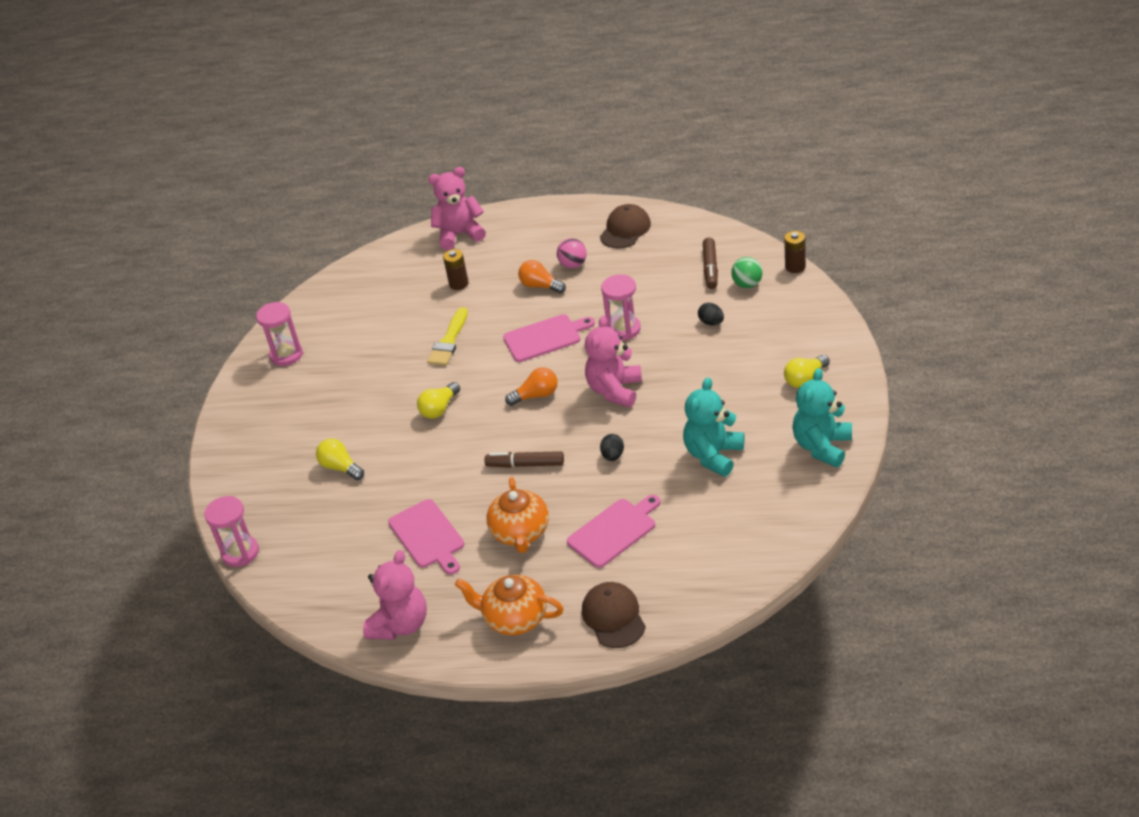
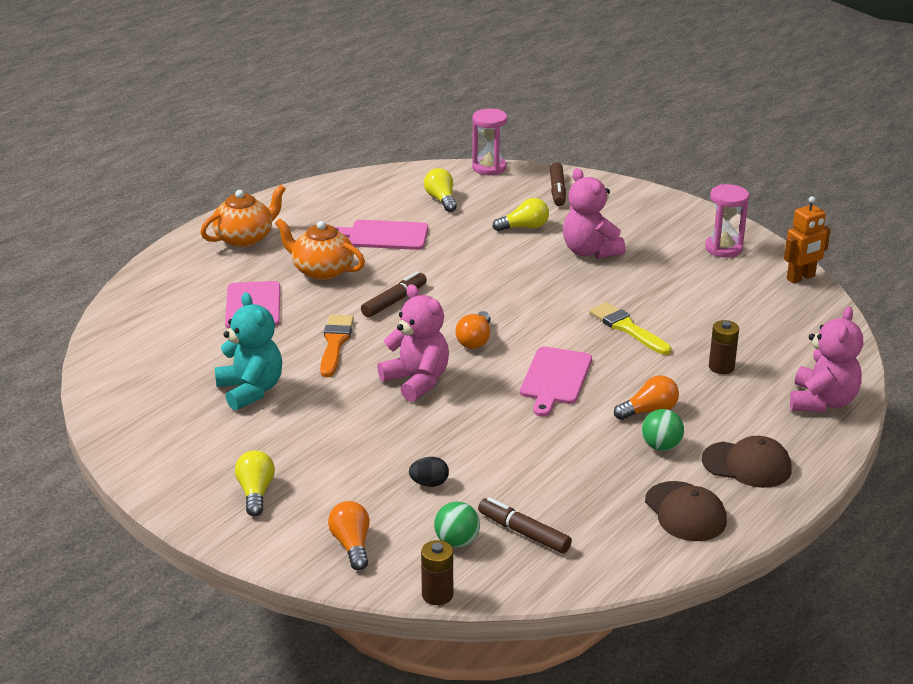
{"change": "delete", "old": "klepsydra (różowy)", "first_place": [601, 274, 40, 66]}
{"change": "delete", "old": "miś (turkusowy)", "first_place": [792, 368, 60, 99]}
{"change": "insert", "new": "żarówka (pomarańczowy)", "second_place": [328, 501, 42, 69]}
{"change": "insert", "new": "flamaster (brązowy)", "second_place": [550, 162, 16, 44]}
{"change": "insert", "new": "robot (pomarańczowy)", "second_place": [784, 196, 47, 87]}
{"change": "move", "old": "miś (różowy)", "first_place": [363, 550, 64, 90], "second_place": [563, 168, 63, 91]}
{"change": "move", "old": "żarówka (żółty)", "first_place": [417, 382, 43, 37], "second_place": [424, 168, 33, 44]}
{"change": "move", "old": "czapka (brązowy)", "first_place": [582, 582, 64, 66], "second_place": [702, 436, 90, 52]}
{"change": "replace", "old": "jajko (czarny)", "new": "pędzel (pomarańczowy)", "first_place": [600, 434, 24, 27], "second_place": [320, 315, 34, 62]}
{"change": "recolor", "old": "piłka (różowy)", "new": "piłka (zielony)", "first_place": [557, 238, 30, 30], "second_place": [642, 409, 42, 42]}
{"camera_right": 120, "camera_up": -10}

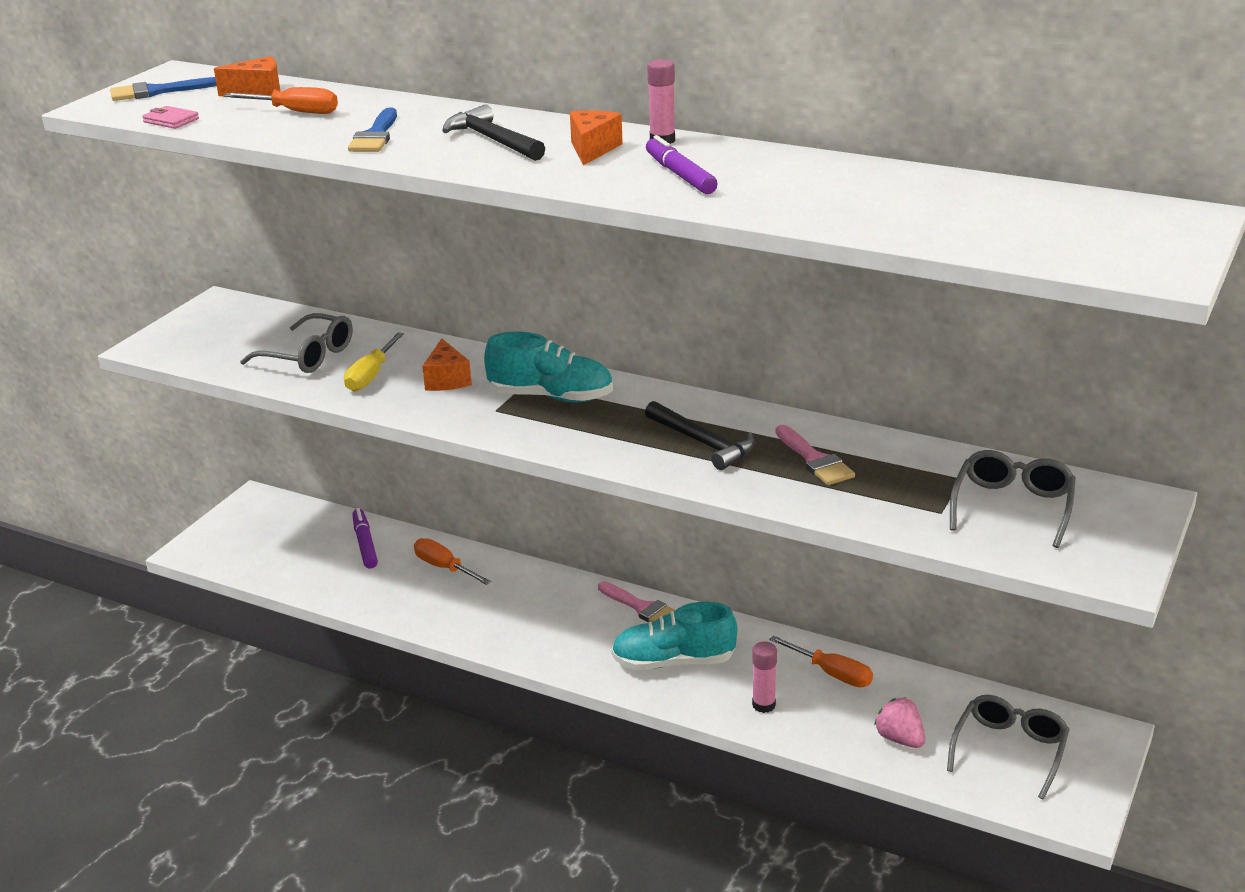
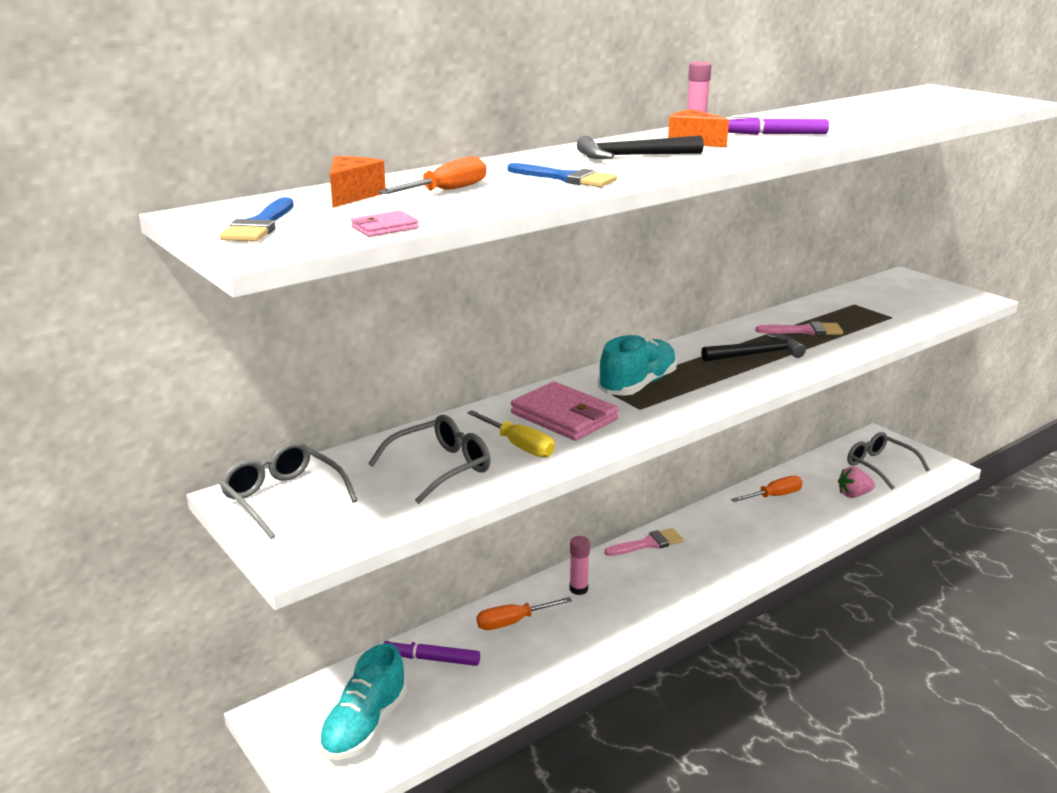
{"change": "move", "old": "but (turkusowy)", "first_place": [611, 602, 126, 68], "second_place": [319, 643, 88, 117]}
{"change": "move", "old": "klej w sztyfcie (różowy)", "first_place": [752, 642, 25, 71], "second_place": [569, 536, 21, 59]}
{"change": "move", "old": "okulary (szary)", "first_place": [950, 450, 126, 98], "second_place": [220, 441, 138, 98]}
{"change": "replace", "old": "ser (pomarańczowy)", "new": "portfel (różowy)", "first_place": [422, 338, 50, 53], "second_place": [511, 382, 108, 59]}
{"camera_right": -65, "camera_up": -5}

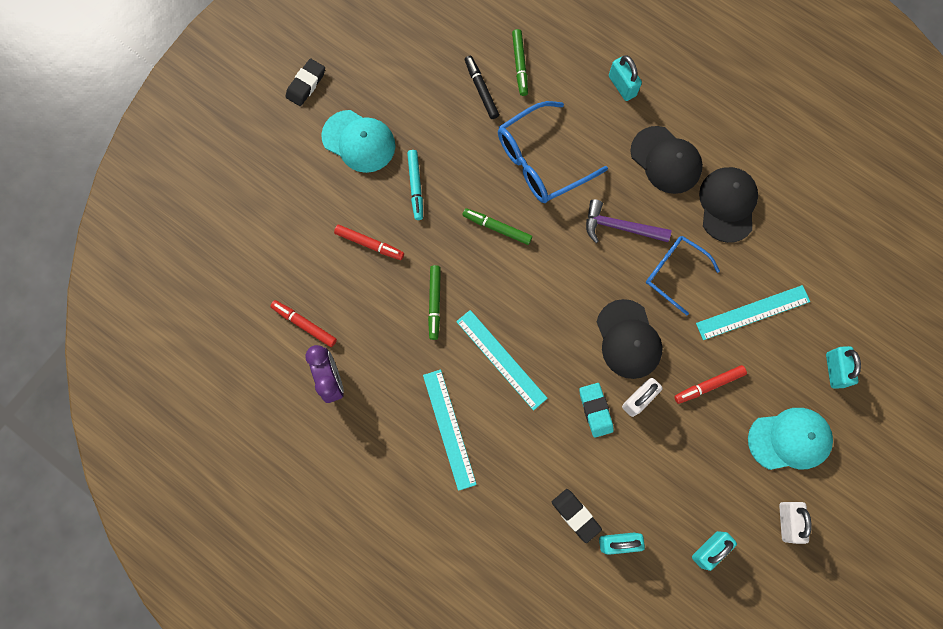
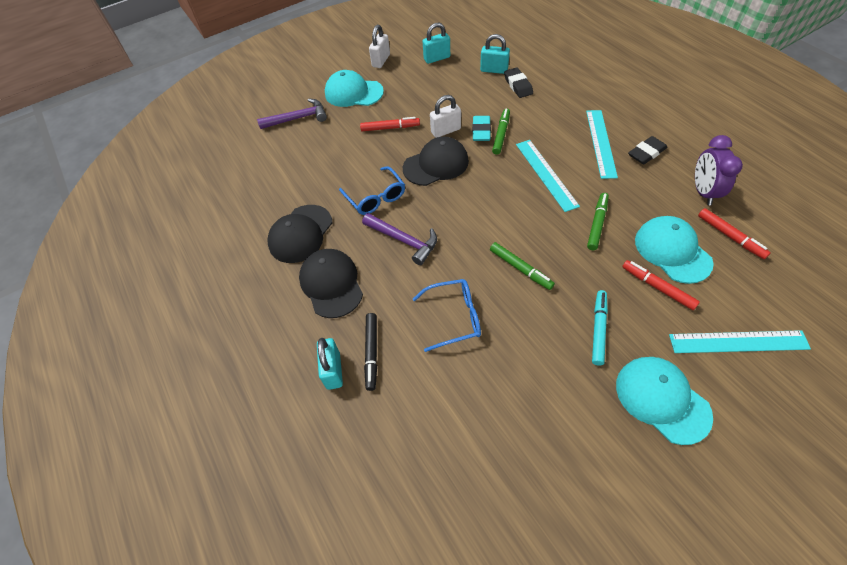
{"change": "insert", "new": "czapka (turkusowy)", "second_place": [635, 216, 79, 68]}
{"change": "move", "old": "gumka do mazania (czarny)", "first_place": [286, 58, 39, 48], "second_place": [628, 136, 39, 28]}
{"change": "move", "old": "flamaster (czarny)", "first_place": [465, 56, 34, 63], "second_place": [364, 313, 13, 78]}
{"change": "move", "old": "flamaster (zielony)", "first_place": [512, 29, 16, 67], "second_place": [492, 108, 18, 47]}
{"change": "move", "old": "linijka (turkusowy)", "first_place": [696, 285, 114, 55], "second_place": [669, 330, 142, 23]}
{"change": "replace", "old": "kłódka (turkusowy)", "new": "młotek (fioletowy)", "first_place": [826, 346, 35, 43], "second_place": [257, 99, 70, 30]}
{"change": "rotate", "old": "czapka (czarny)", "first_place": [597, 299, 66, 80], "second_place": [403, 137, 66, 49], "degrees": 60}
{"change": "resize", "old": "okulary (niebieski)", "first_place": [498, 101, 110, 102], "second_place": [413, 279, 68, 73], "factor": 0.66}
{"camera_right": -155, "camera_up": -20}

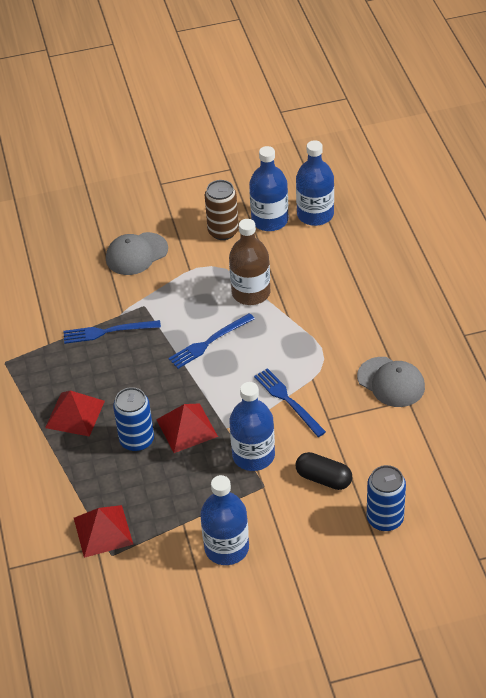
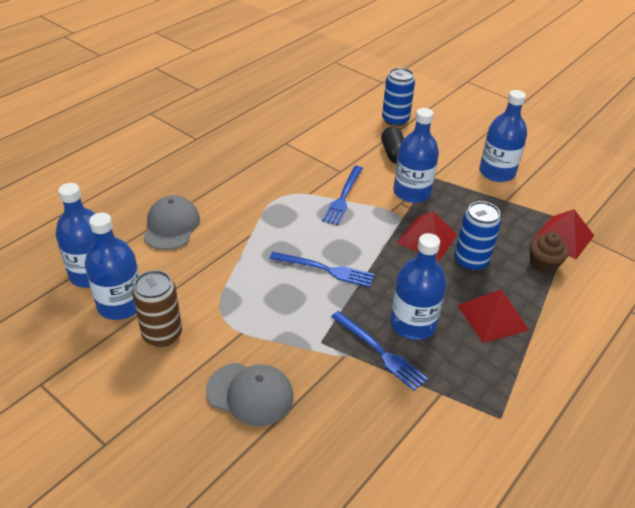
{"change": "delete", "old": "butelka (brązowy)", "first_place": [229, 219, 41, 86]}
{"change": "insert", "new": "butelka (niebieski)", "second_place": [390, 233, 57, 107]}
{"change": "insert", "new": "muffinka (brązowy)", "second_place": [529, 232, 40, 41]}
{"change": "move", "old": "czapka (szary)", "first_place": [357, 357, 68, 50], "second_place": [143, 195, 57, 55]}
{"camera_right": -130, "camera_up": -5}

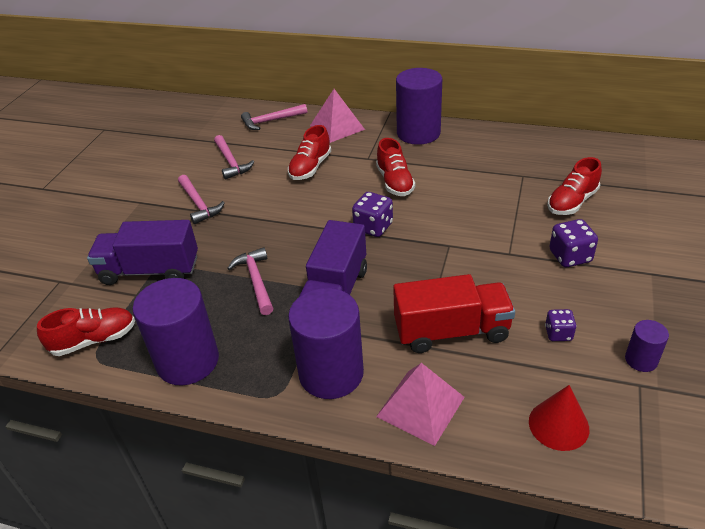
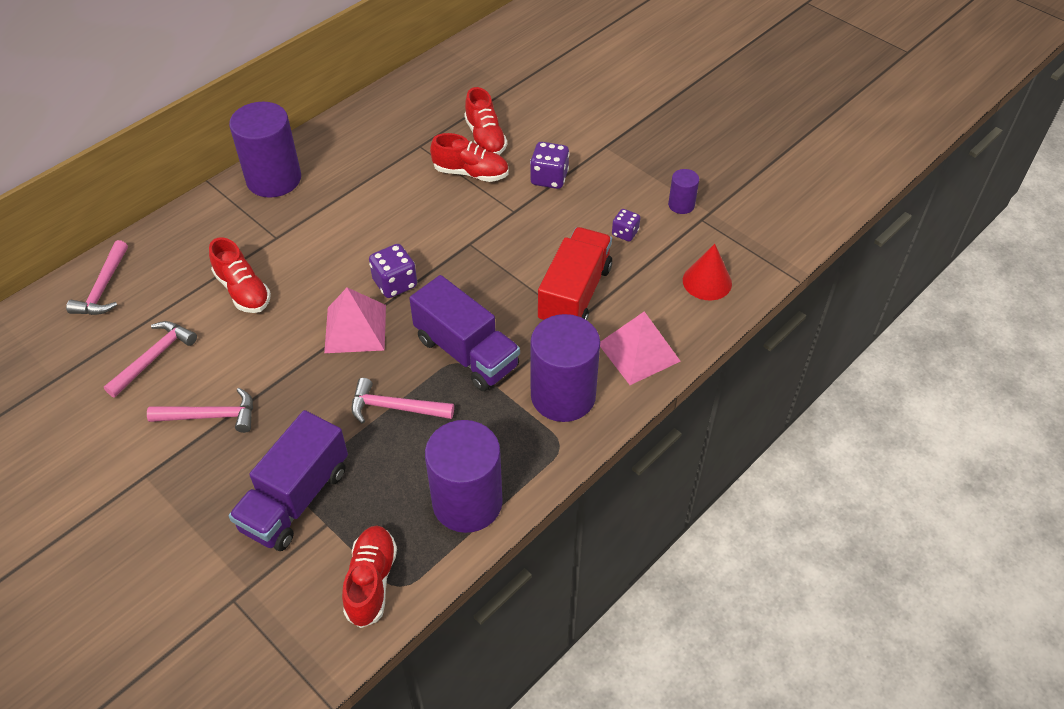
{"change": "move", "old": "piramida (różowy)", "first_place": [310, 89, 55, 54], "second_place": [324, 287, 62, 66]}
{"change": "move", "old": "but (czerwony)", "first_place": [376, 138, 39, 58], "second_place": [430, 133, 79, 49]}
{"change": "rotate", "old": "młotek (różowy)", "first_place": [214, 135, 41, 45], "second_place": [104, 321, 93, 76], "degrees": -60}
{"camera_right": -65, "camera_up": 10}

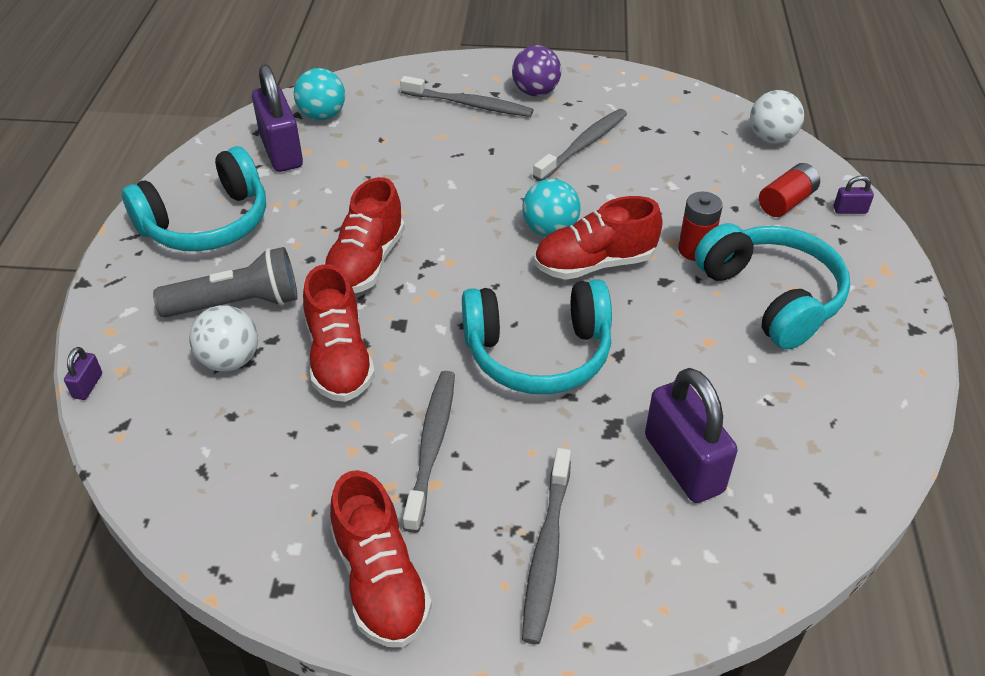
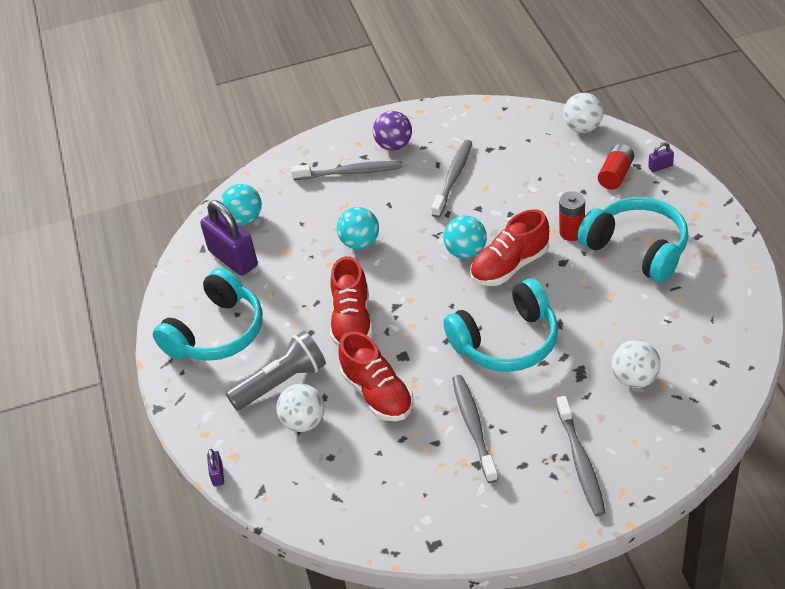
{"change": "delete", "old": "but (czerwony)", "first_place": [330, 470, 102, 177]}
{"change": "insert", "new": "piłka (turkusowy)", "second_place": [337, 207, 42, 42]}
{"change": "replace", "old": "kłódka (fioletowy)", "new": "piłka (biały)", "first_place": [645, 368, 93, 135], "second_place": [612, 340, 49, 48]}
{"camera_right": -15, "camera_up": 0}

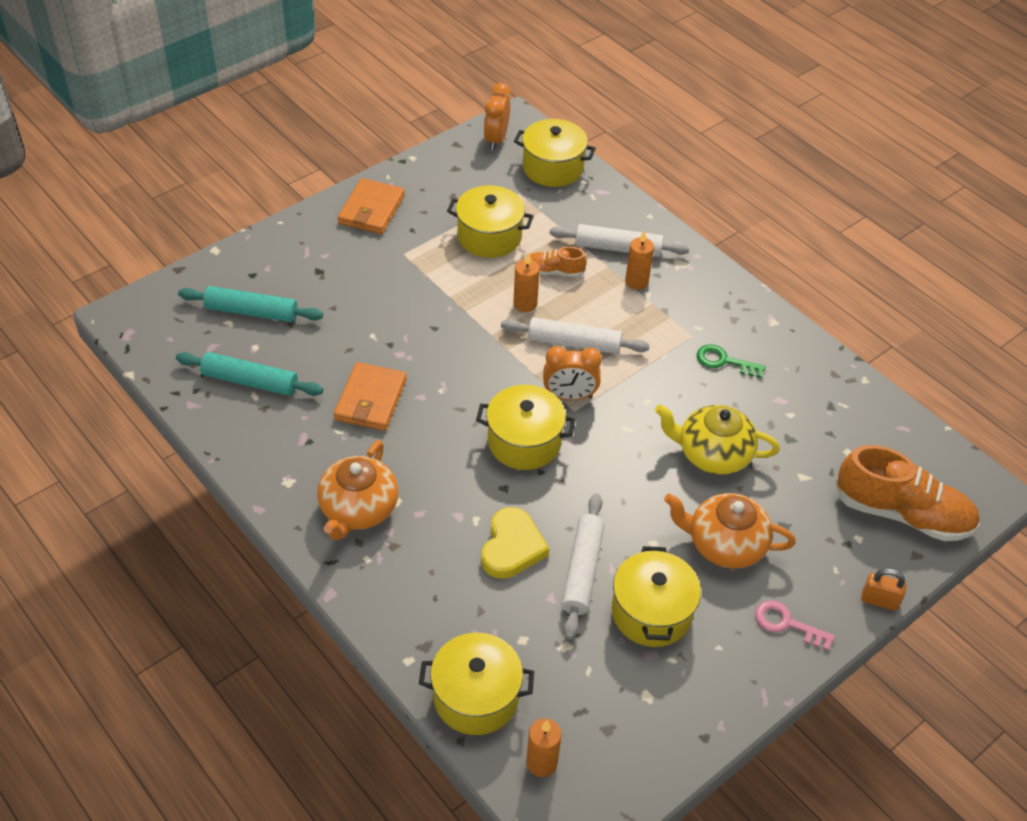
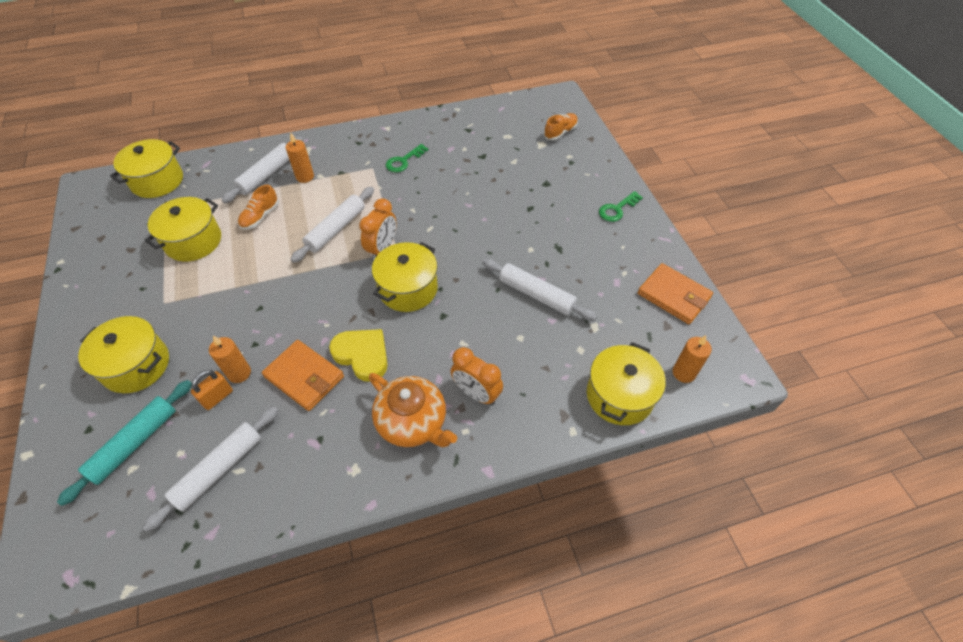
{"change": "delete", "old": "imbryk (żółty)", "first_place": [655, 405, 125, 70]}
{"change": "delete", "old": "imbryk (pomarańczowy)", "first_place": [664, 493, 132, 76]}
{"change": "move", "old": "portfel (pomarańczowy)", "first_place": [338, 178, 67, 56], "second_place": [638, 263, 75, 61]}
{"change": "move", "old": "serce (żółty)", "first_place": [481, 507, 68, 72], "second_place": [329, 329, 59, 53]}
{"change": "move", "old": "budzik (pomarańczowy)", "first_place": [484, 83, 26, 67], "second_place": [451, 347, 52, 58]}
{"change": "move", "old": "świeca (pomarańczowy)", "first_place": [513, 252, 27, 60], "second_place": [209, 336, 42, 47]}
{"change": "move", "old": "garnek (żółty)", "first_place": [612, 546, 89, 101], "second_place": [78, 316, 91, 77]}
{"change": "move", "old": "kłódka (pomarańczowy)", "first_place": [861, 568, 46, 43], "second_place": [191, 370, 42, 40]}
{"change": "recolor", "old": "wałek do ciasta (turkusowy)", "new": "wałek do ciasta (biały)", "first_place": [176, 352, 147, 44], "second_place": [142, 407, 137, 125]}
{"change": "recolor", "old": "klucz (różowy)", "new": "klucz (zielony)", "first_place": [755, 600, 80, 51], "second_place": [599, 191, 44, 31]}
{"change": "resize", "old": "but (pomarańczowy)", "first_place": [835, 445, 145, 96], "second_place": [544, 113, 34, 28], "factor": 0.51}
{"camera_right": -65, "camera_up": 5}

